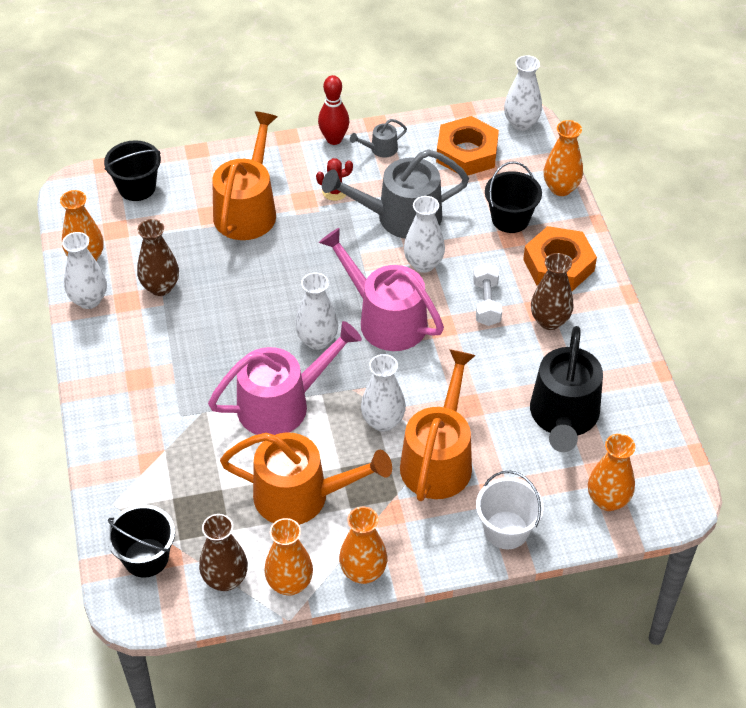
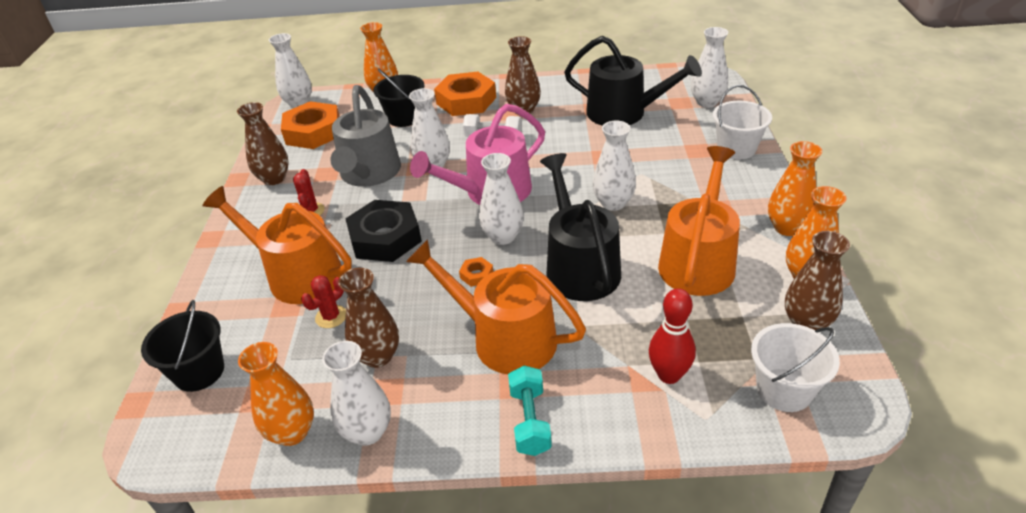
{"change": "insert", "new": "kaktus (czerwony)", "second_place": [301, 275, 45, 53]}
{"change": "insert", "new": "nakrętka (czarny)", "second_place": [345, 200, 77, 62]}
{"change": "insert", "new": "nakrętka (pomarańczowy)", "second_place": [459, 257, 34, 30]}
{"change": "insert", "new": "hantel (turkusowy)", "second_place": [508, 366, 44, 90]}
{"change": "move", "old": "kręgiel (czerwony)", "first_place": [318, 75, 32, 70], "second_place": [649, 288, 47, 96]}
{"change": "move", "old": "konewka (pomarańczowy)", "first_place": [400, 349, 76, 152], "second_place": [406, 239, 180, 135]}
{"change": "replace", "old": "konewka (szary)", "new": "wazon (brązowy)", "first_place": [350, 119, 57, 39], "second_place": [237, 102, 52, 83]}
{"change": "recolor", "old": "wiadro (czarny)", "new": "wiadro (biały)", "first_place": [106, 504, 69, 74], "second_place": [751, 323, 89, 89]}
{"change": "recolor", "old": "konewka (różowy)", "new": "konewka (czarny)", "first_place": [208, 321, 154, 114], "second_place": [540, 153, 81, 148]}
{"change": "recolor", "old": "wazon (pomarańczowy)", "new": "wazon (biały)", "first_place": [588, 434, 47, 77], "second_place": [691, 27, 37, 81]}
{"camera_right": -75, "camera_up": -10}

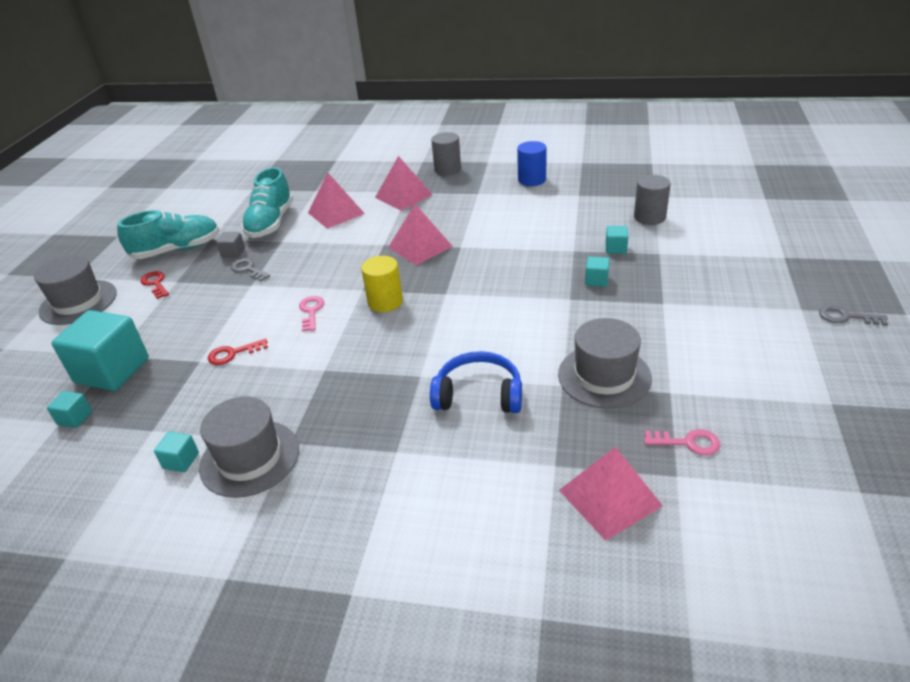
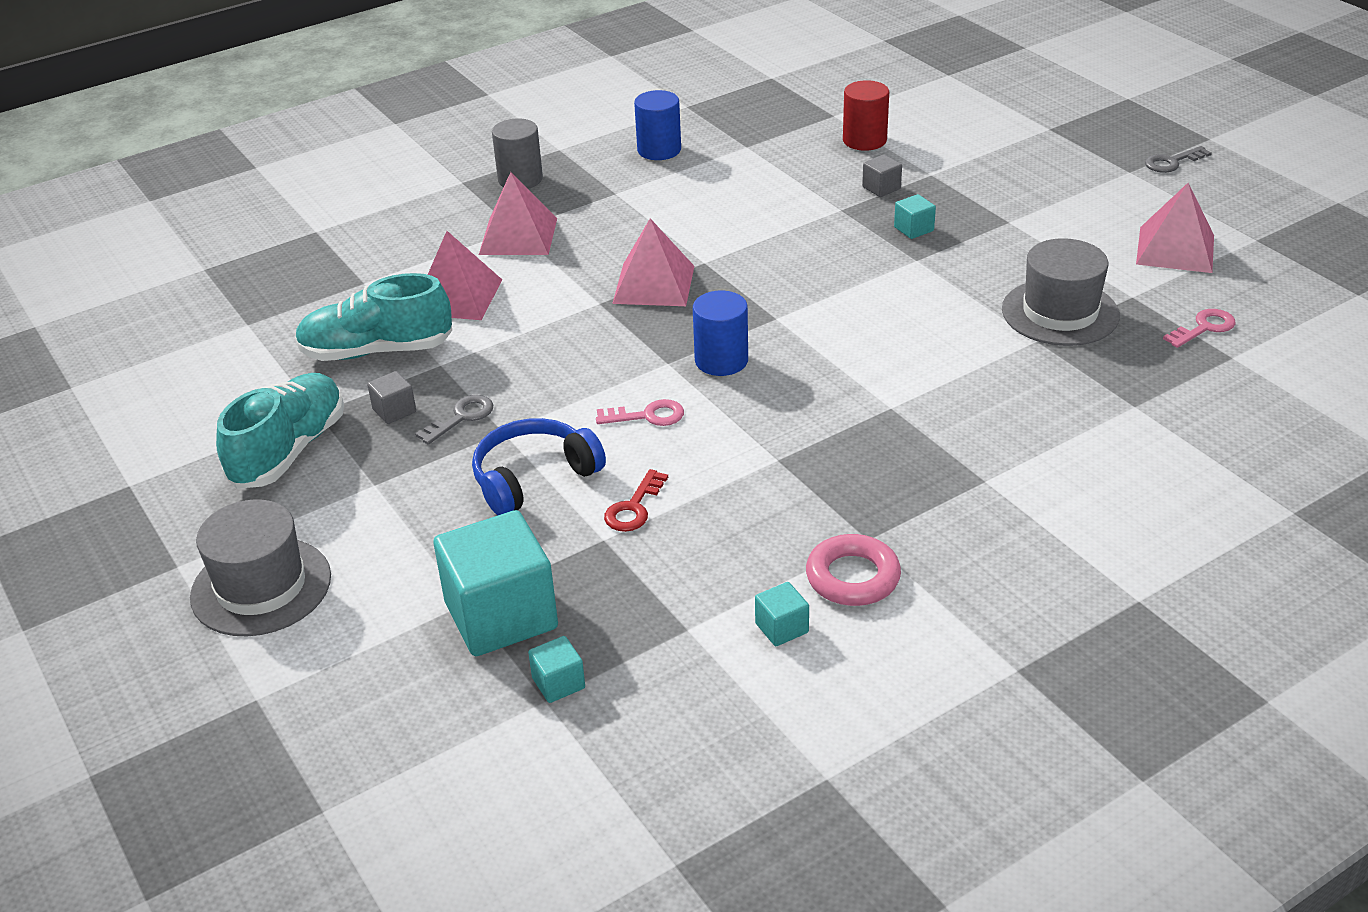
{"change": "delete", "old": "klucz (czerwony)", "first_place": [140, 271, 29, 28]}
{"change": "move", "old": "słuchawki (niebieski)", "first_place": [430, 351, 92, 62], "second_place": [472, 418, 134, 97]}
{"change": "move", "old": "piramida (różowy)", "first_place": [559, 447, 104, 94], "second_place": [1136, 183, 78, 90]}
{"change": "replace", "old": "kapelusz (szary)", "new": "pierścień (różowy)", "first_place": [199, 397, 100, 101], "second_place": [806, 534, 95, 72]}
{"change": "recolor", "old": "walec (żółty)", "new": "walec (niebieski)", "first_place": [361, 256, 42, 56], "second_place": [693, 291, 55, 85]}
{"change": "recolor", "old": "sześcian (turkusowy)", "new": "sześcian (szary)", "first_place": [605, 226, 23, 28], "second_place": [862, 154, 40, 43]}
{"change": "recolor", "old": "walec (szary)", "new": "walec (czerwony)", "first_place": [634, 175, 37, 50], "second_place": [843, 80, 46, 71]}
{"change": "rotate", "old": "klucz (szary)", "first_place": [231, 258, 39, 24], "second_place": [415, 395, 78, 50], "degrees": 135}
{"change": "rotate", "old": "but (turkusowy)", "first_place": [241, 167, 52, 71], "second_place": [295, 273, 157, 88], "degrees": 120}
{"change": "rotate", "old": "klucz (różowy)", "first_place": [299, 296, 25, 36], "second_place": [596, 399, 88, 27], "degrees": 135}
{"camera_right": -45, "camera_up": 0}

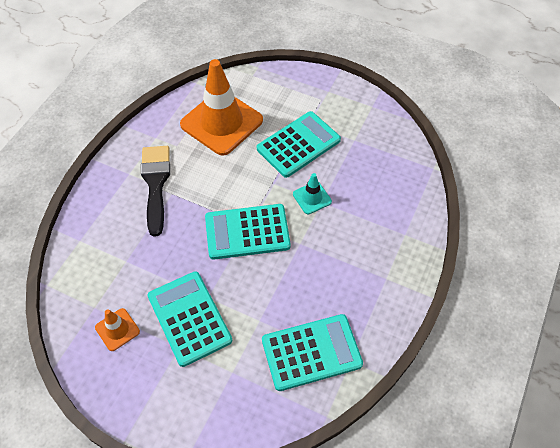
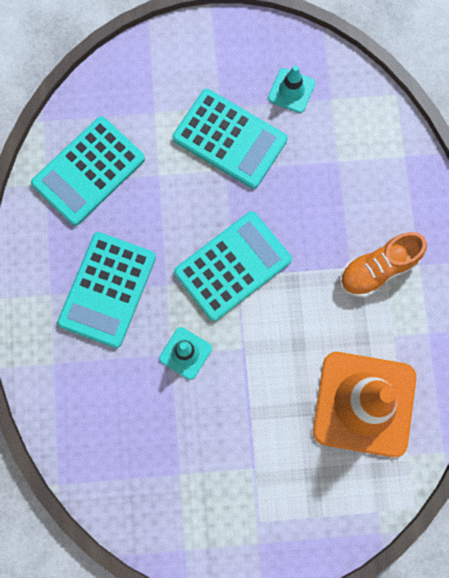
{"change": "move", "old": "kalkulator (turkusowy)", "first_place": [257, 111, 84, 67], "second_place": [57, 232, 99, 116]}
{"change": "replace", "old": "pędzel (czarny)", "new": "but (pomarańczowy)", "first_place": [141, 146, 29, 91], "second_place": [340, 232, 87, 66]}
{"change": "recolor", "old": "pachołek (pomarańczowy)", "new": "pachołek (turkusowy)", "first_place": [95, 308, 45, 43], "second_place": [268, 65, 47, 48]}
{"camera_right": 150, "camera_up": 20}

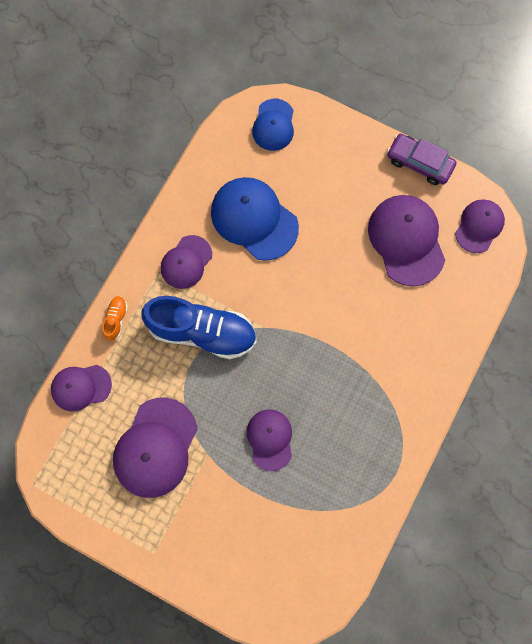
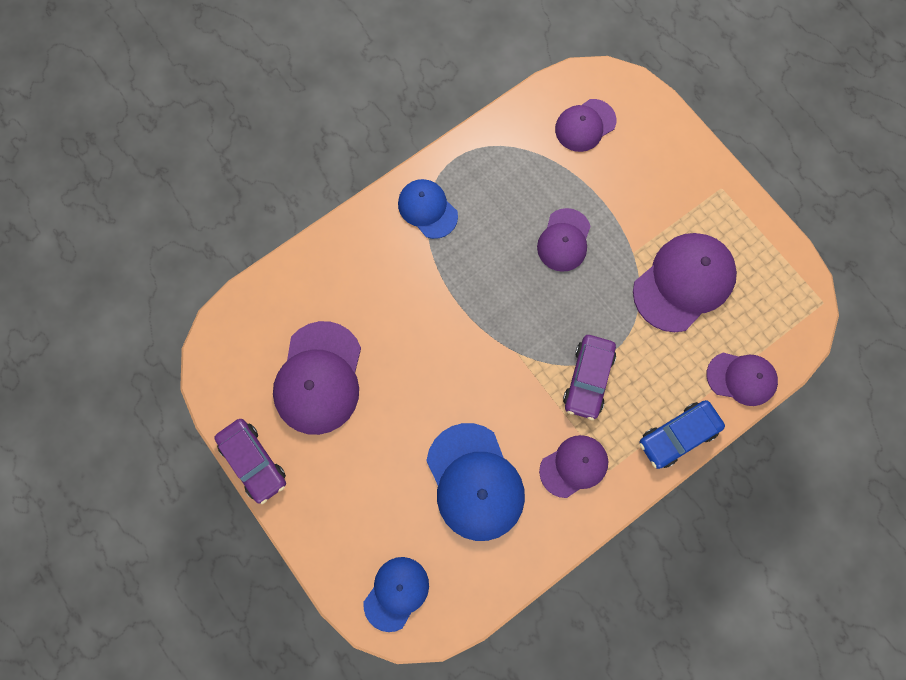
{"change": "insert", "new": "czapka (niebieski)", "second_place": [398, 179, 60, 60]}
{"change": "move", "old": "czapka (fioletowy)", "first_place": [455, 199, 50, 54], "second_place": [555, 99, 61, 53]}
{"change": "replace", "old": "but (pomarańczowy)", "new": "samochód (niebieski)", "first_place": [102, 296, 26, 45], "second_place": [639, 400, 86, 69]}
{"change": "replace", "old": "but (niebieski)", "new": "samochód (fioletowy)", "first_place": [142, 296, 114, 63], "second_place": [563, 335, 53, 85]}
{"camera_right": -155, "camera_up": 0}

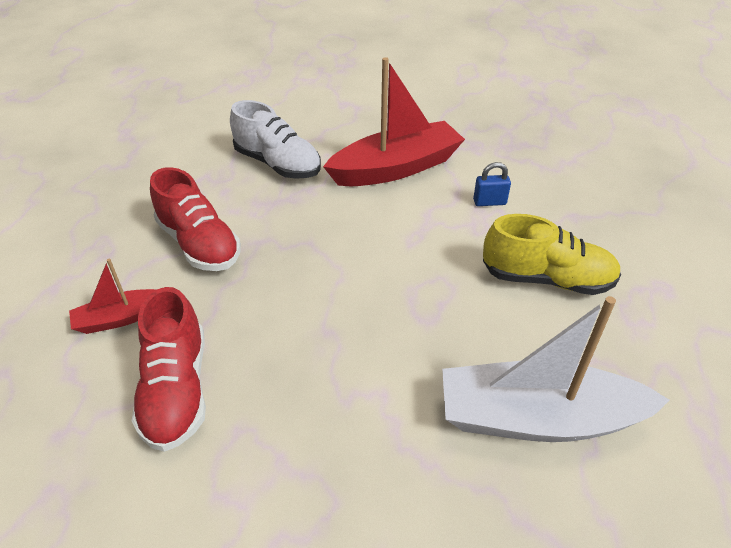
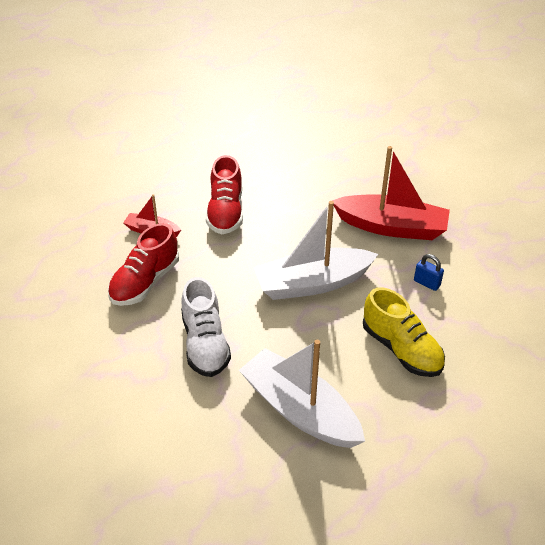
{"change": "insert", "new": "łódka (biały)", "second_place": [254, 201, 124, 99]}
{"change": "move", "old": "but (biały)", "first_place": [230, 100, 91, 79], "second_place": [181, 277, 50, 100]}
{"camera_right": 40, "camera_up": 0}

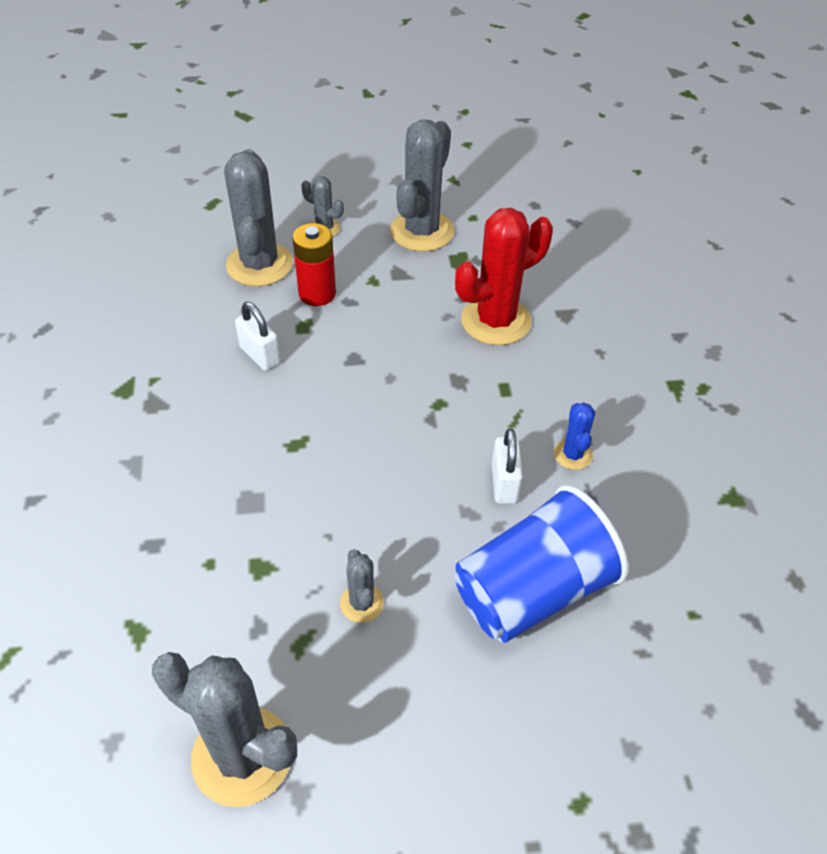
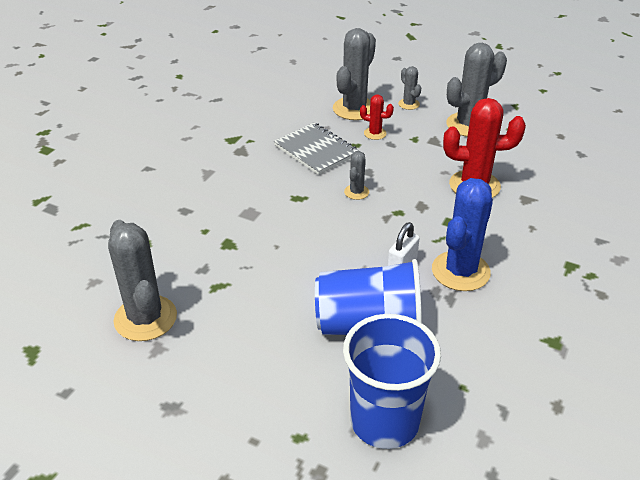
{"change": "insert", "new": "szklanka (niebieski)", "second_place": [343, 314, 98, 135]}
{"change": "move", "old": "kaktus (szary)", "first_place": [340, 549, 44, 74], "second_place": [344, 151, 25, 49]}
{"change": "replace", "old": "kłódka (biały)", "new": "zeszyt (szary)", "first_place": [235, 302, 46, 69], "second_place": [274, 122, 85, 53]}
{"change": "replace", "old": "bateria (czerwony)", "new": "kaktus (czerwony)", "first_place": [292, 223, 44, 83], "second_place": [360, 95, 34, 45]}
{"change": "resize", "old": "kaktus (niebieski)", "first_place": [554, 403, 41, 67], "second_place": [432, 178, 61, 113], "factor": 2.04}
{"camera_right": 35, "camera_up": -10}

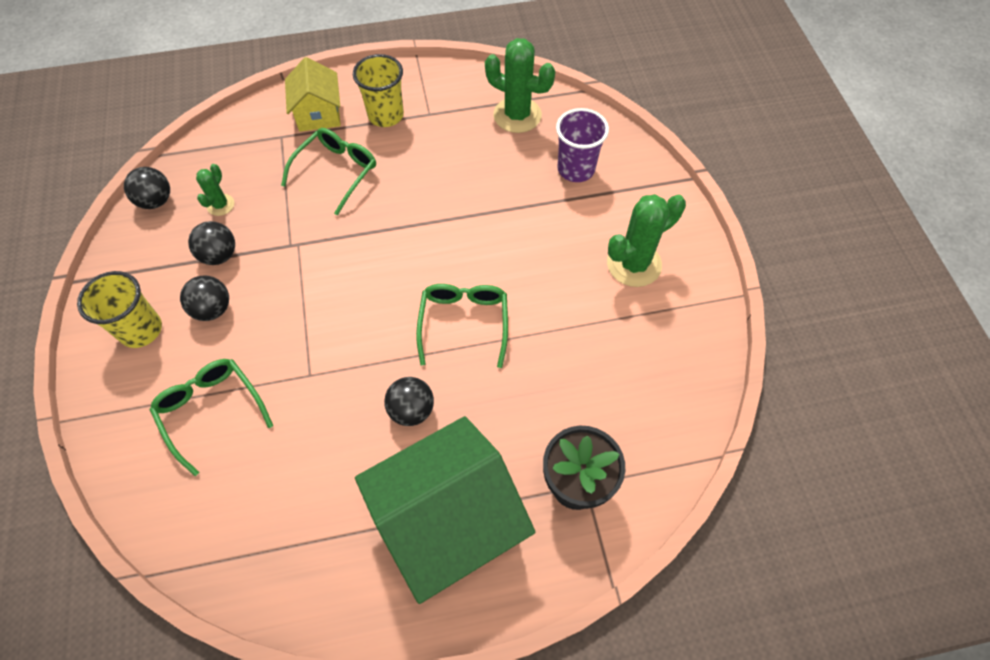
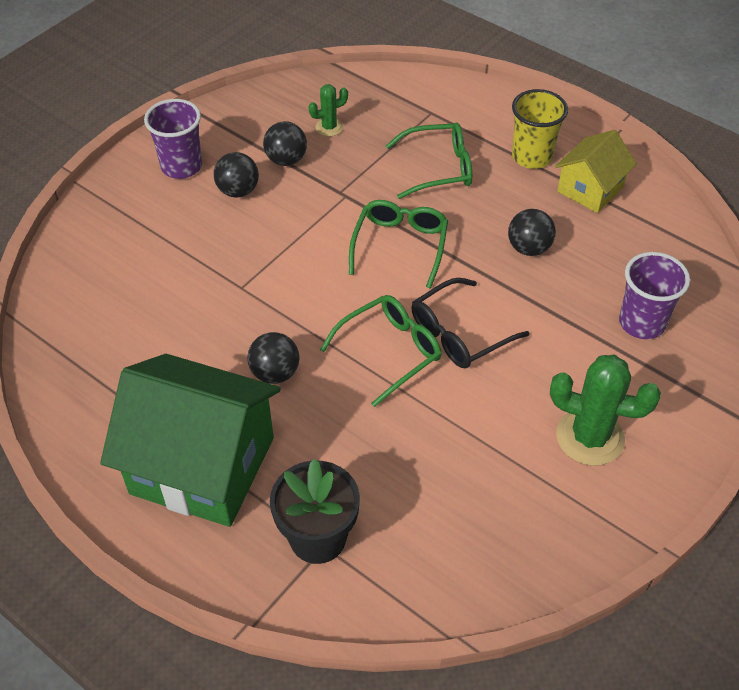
{"change": "delete", "old": "kaktus (zielony)", "first_place": [485, 38, 70, 95]}
{"change": "insert", "new": "okulary (czarny)", "second_place": [411, 278, 119, 90]}
{"change": "move", "old": "piłka (czarny)", "first_place": [124, 167, 46, 42], "second_place": [508, 209, 48, 47]}
{"change": "move", "old": "okulary (zielony)", "first_place": [150, 359, 123, 117], "second_place": [349, 200, 99, 89]}
{"change": "move", "old": "domek (żółty)", "first_place": [285, 57, 56, 75], "second_place": [555, 130, 82, 83]}
{"change": "recolor", "old": "szklanka (żółty)", "new": "szklanka (fioletowy)", "first_place": [77, 271, 85, 77], "second_place": [144, 99, 58, 80]}
{"camera_right": 50, "camera_up": -10}

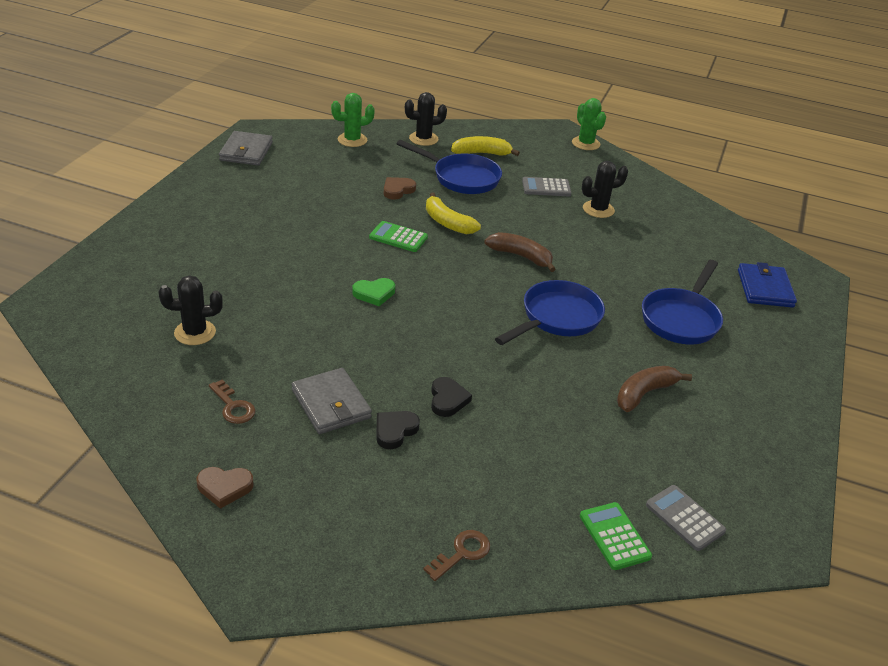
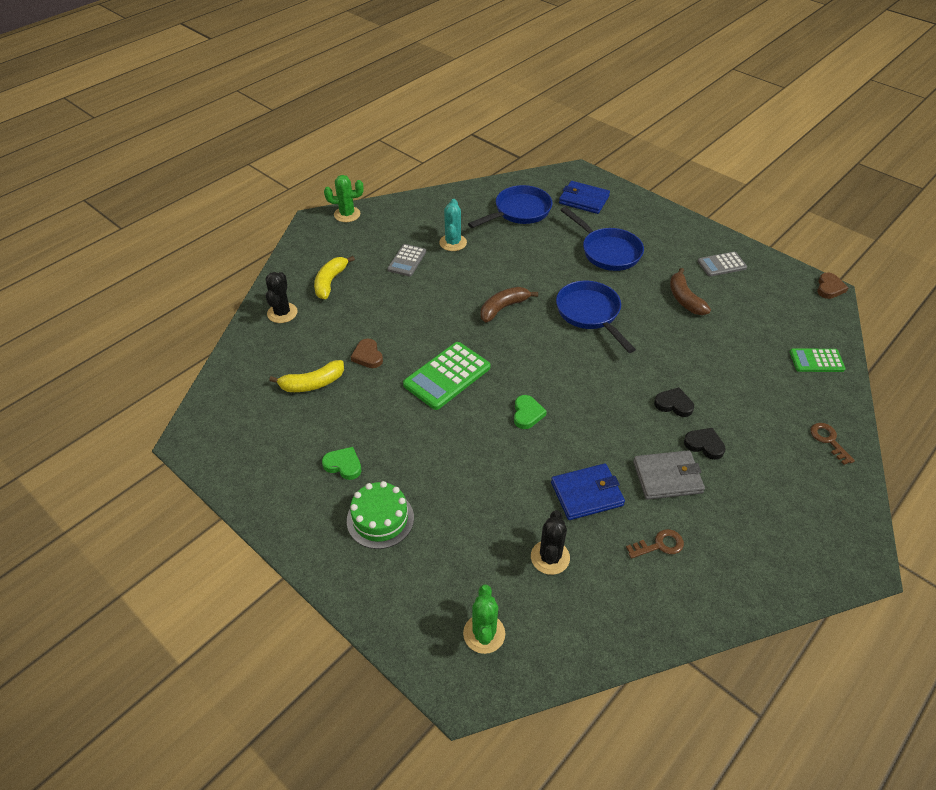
{"change": "delete", "old": "portfel (szary)", "first_place": [219, 131, 54, 34]}
{"change": "insert", "new": "serce (zielony)", "second_place": [322, 447, 39, 33]}
{"change": "insert", "new": "tort (zielony)", "second_place": [347, 481, 67, 68]}
{"change": "insert", "new": "portfel (niebieski)", "second_place": [551, 463, 74, 57]}
{"change": "move", "old": "serce (brązowy)", "first_place": [197, 467, 57, 42], "second_place": [817, 272, 32, 27]}
{"change": "move", "old": "kaktus (zielony)", "first_place": [331, 93, 44, 54], "second_place": [463, 585, 42, 69]}
{"change": "move", "old": "patelnia (niebieski)", "first_place": [396, 140, 106, 54], "second_place": [468, 185, 84, 43]}
{"change": "move", "old": "banan (żółty)", "first_place": [426, 192, 55, 42], "second_place": [269, 360, 75, 32]}
{"change": "move", "old": "kalkulator (szary)", "first_place": [646, 485, 80, 66], "second_place": [697, 252, 50, 25]}
{"change": "recolor", "old": "kaktus (czarny)", "new": "kaktus (turkusowy)", "first_place": [582, 161, 46, 57], "second_place": [439, 199, 28, 52]}
{"change": "rotate", "old": "serce (czarny)", "first_place": [376, 411, 44, 38], "second_place": [684, 428, 41, 32], "degrees": 150}
{"change": "resize", "old": "kalkulator (zielony)", "first_place": [369, 221, 59, 31], "second_place": [403, 342, 87, 68], "factor": 1.64}
{"camera_right": -65, "camera_up": 10}

